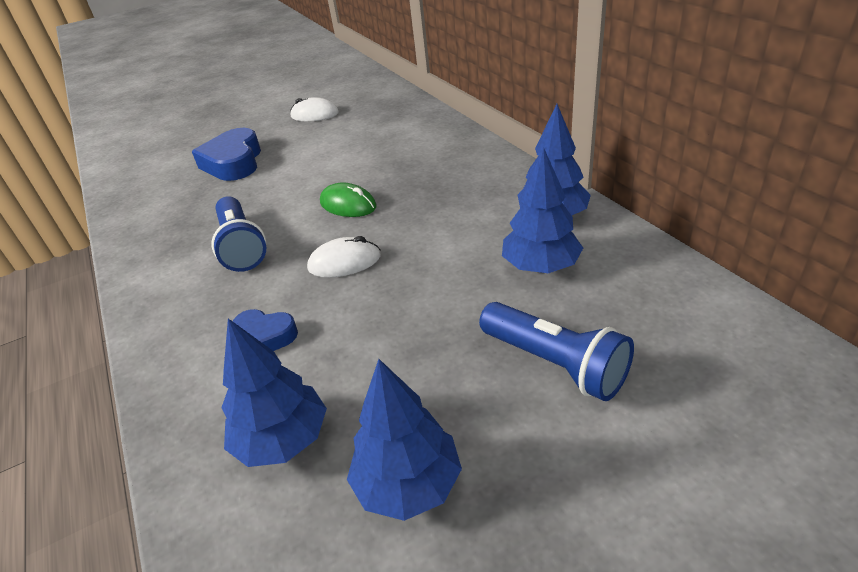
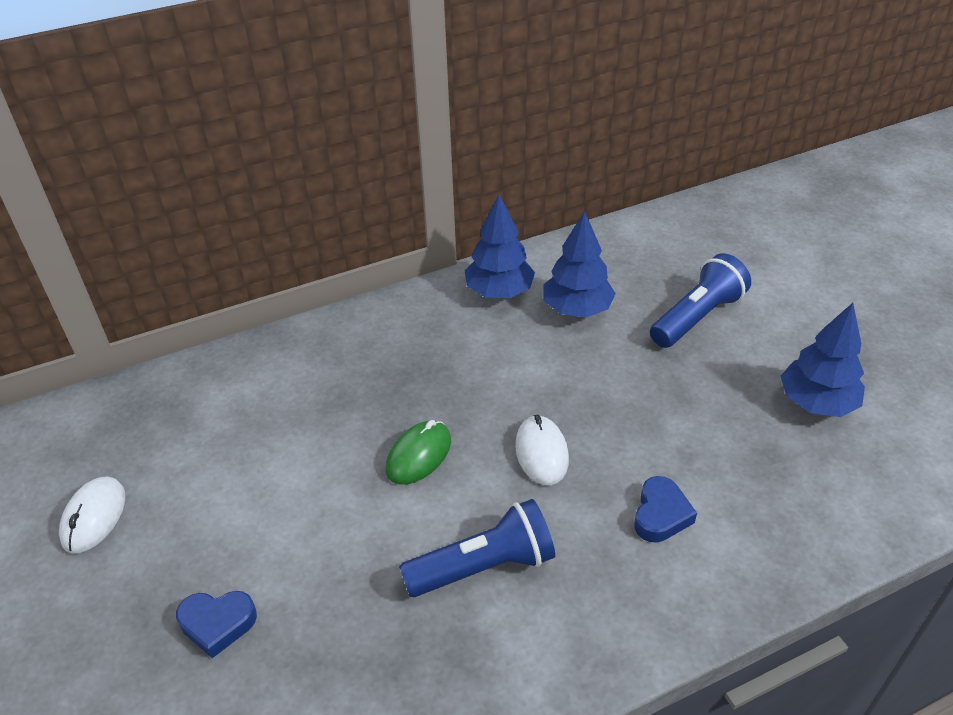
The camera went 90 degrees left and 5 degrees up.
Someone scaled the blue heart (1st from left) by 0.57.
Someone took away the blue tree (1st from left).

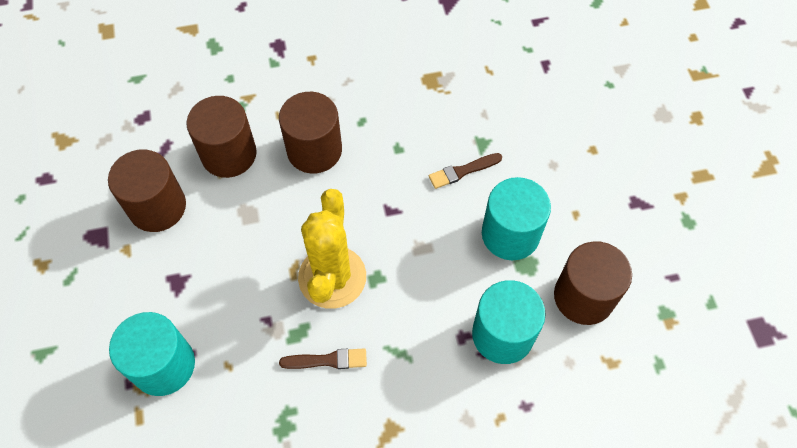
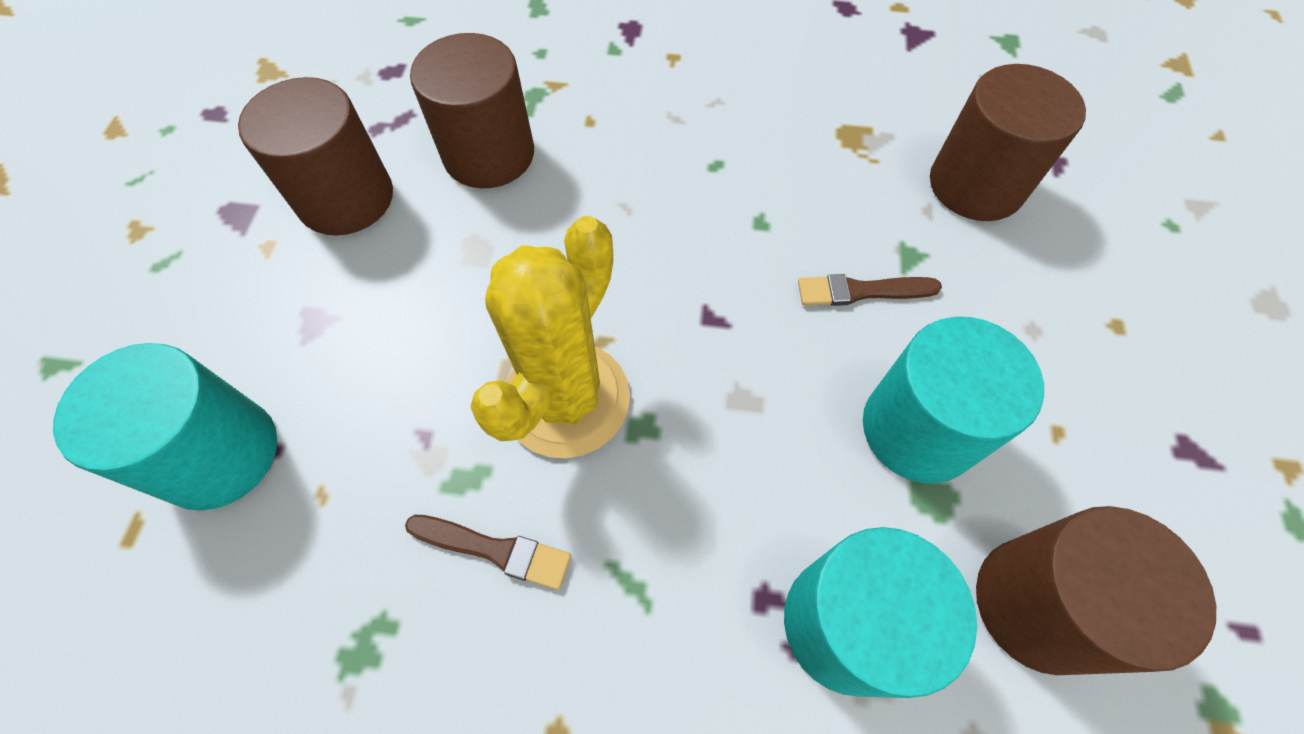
The camera went 20 degrees right and 0 degrees up.
Someone carried the brown cylinder (3rd from left).

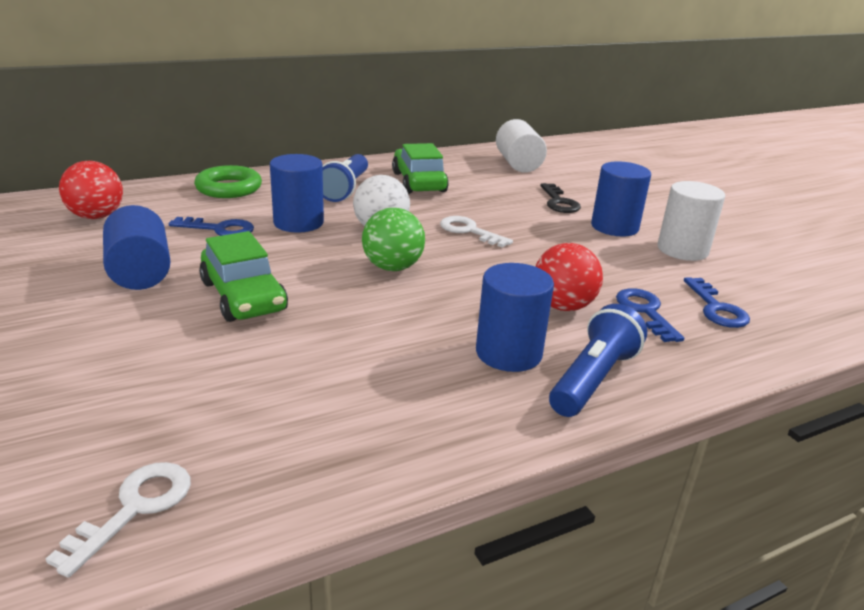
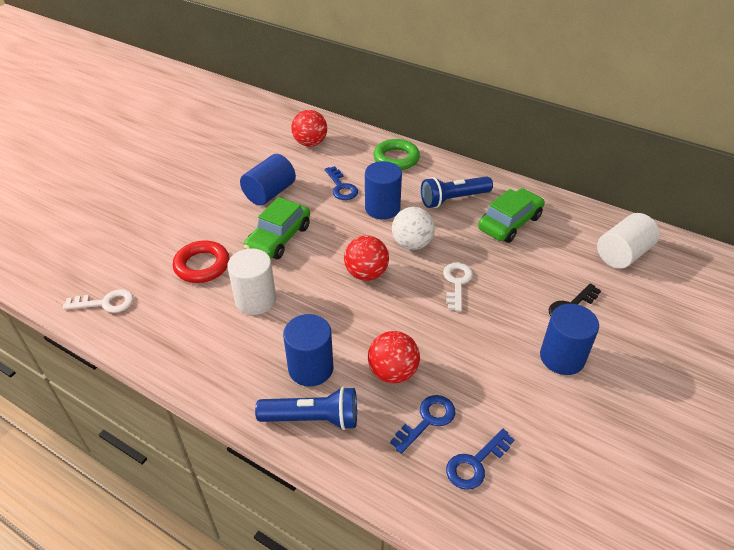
The camera went 60 degrees right and 15 degrees up.
Someone carried the white cylinder (2nd from left in the first image).
Someone repainted the green ball, which became the red ball (2nd from left).
Someone put down the red ring.

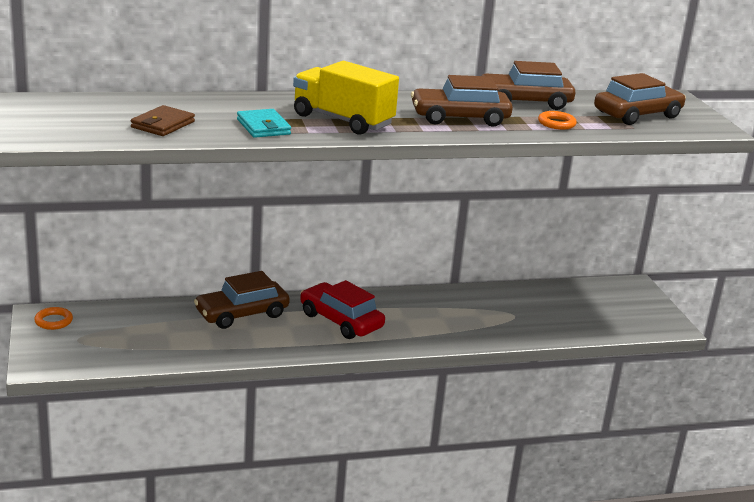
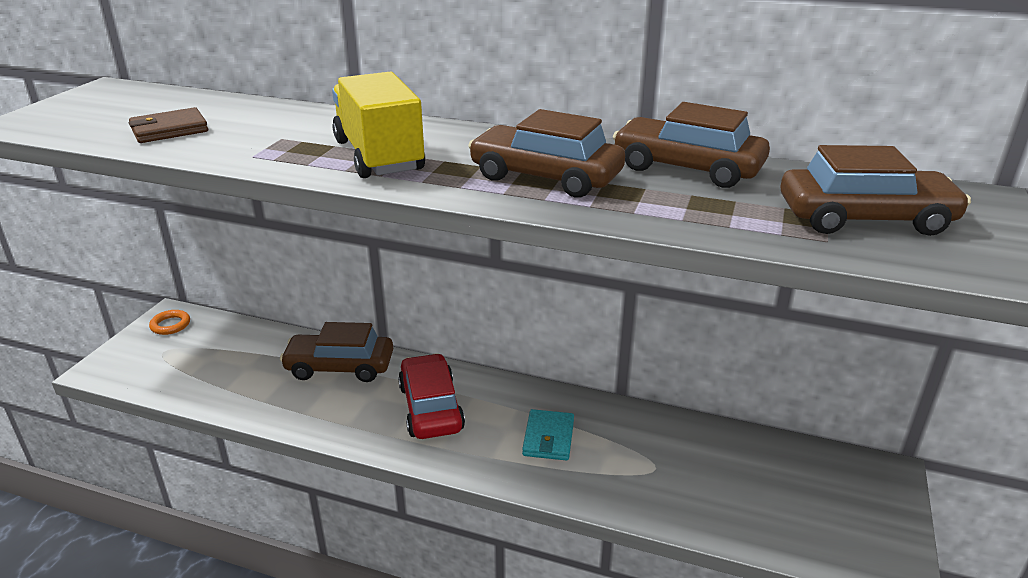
The camera went 35 degrees right and 5 degrees up.
Someone carried the turquoise wallet.
Someone took away the orange ring (2nd from left).

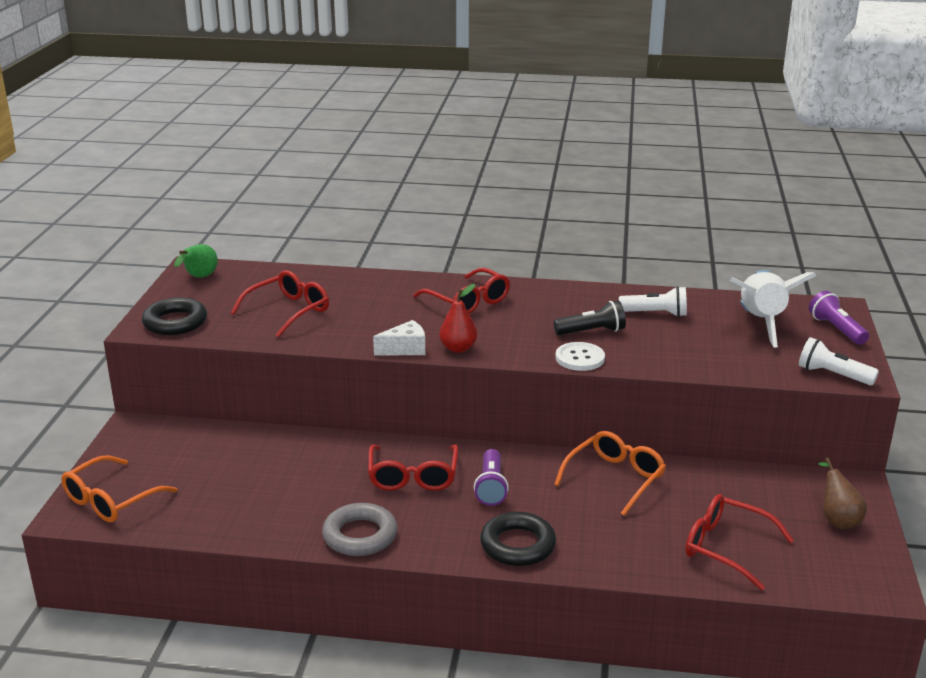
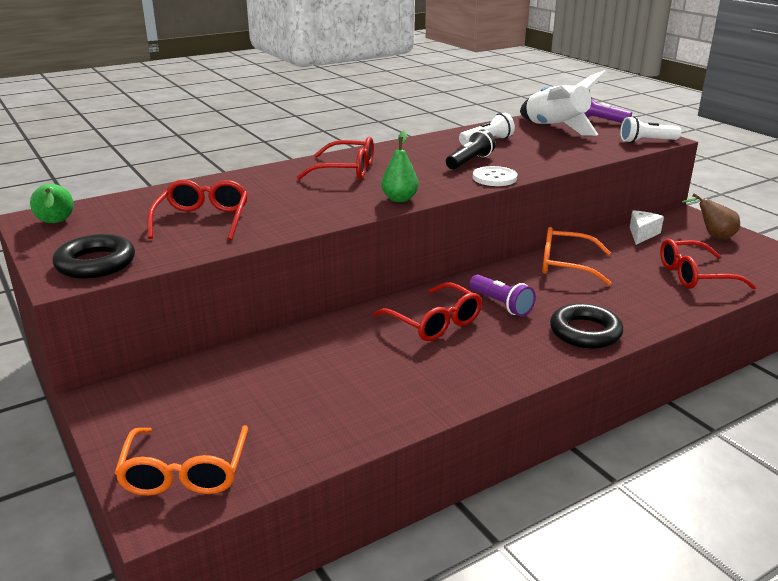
The camera went 40 degrees left and 0 degrees up.
Someone repainted the red pear, which became the green pear (2nd from left).
Someone carried the white cheese.
Someone rotated the orange glasses (2nd from left) by 75 degrees counterclockwise.
Someone took away the grey ring.

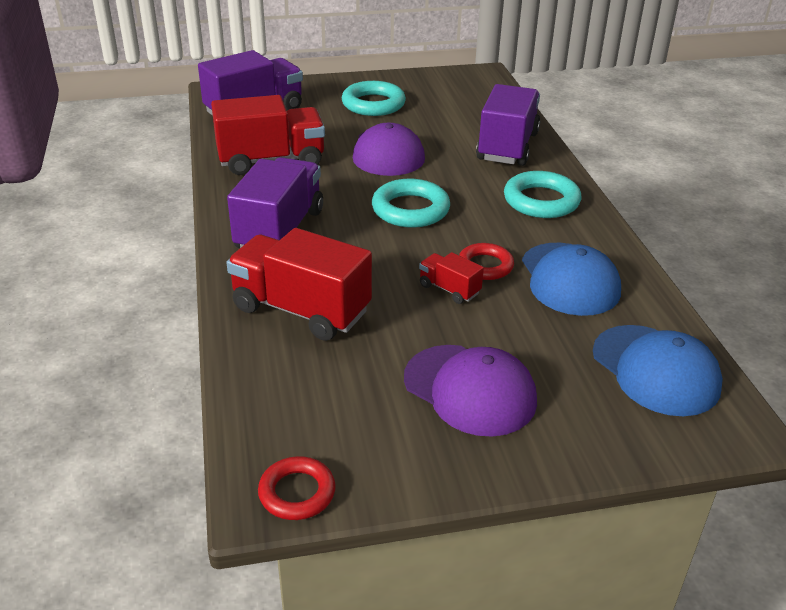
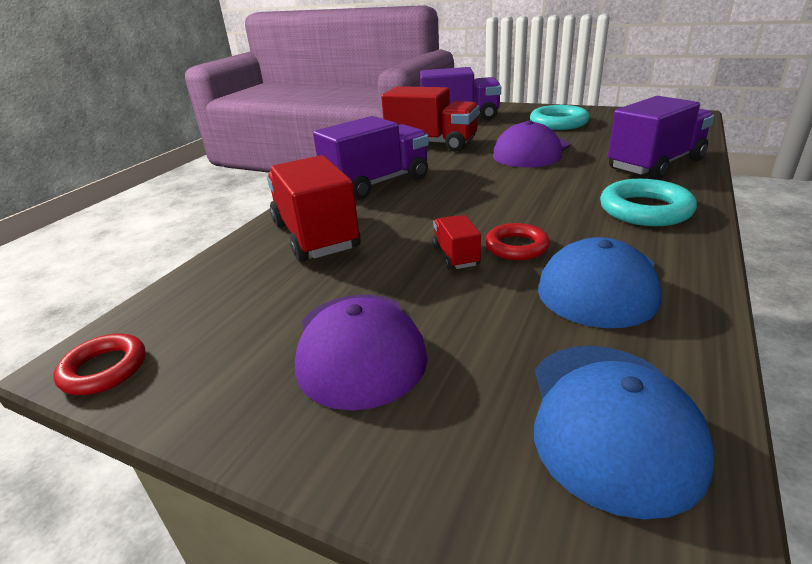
The camera went 40 degrees right and 5 degrees down.
Someone took away the turquoise ring (2nd from left).

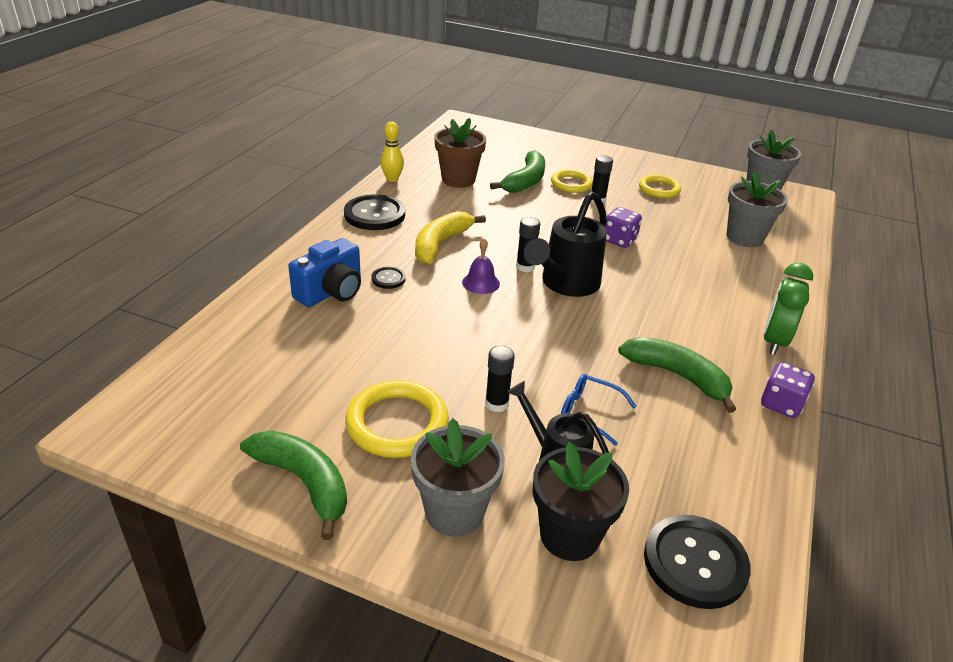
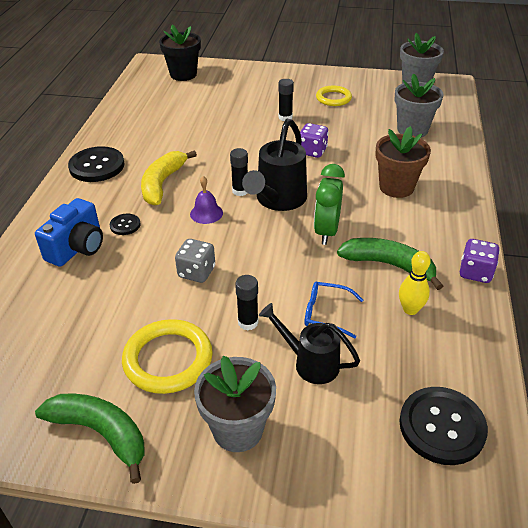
The camera went 10 degrees left and 5 degrees up.
Someone carried the brown flower pot.
Someone carried the yellow bowling pin.
Someone took away the green banana (2nd from left).
Someone took away the yellow ring (2nd from left).
Someone carried the green clock.
Someone carried the black flower pot.
Someone put down the grey dice.

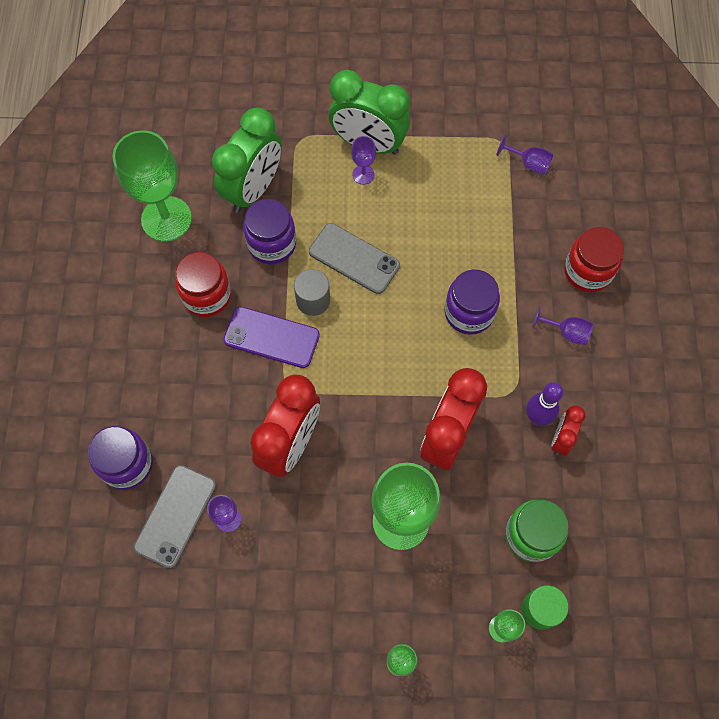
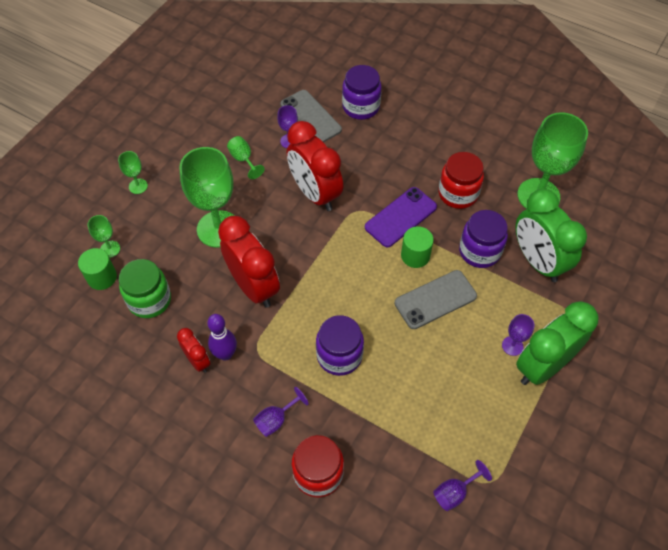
The camera went 120 degrees right and 10 degrees down.
Someone repainted the grey cylinder, which became the green cylinder (2nd from left).
Someone put down the green goblet (4th from left).

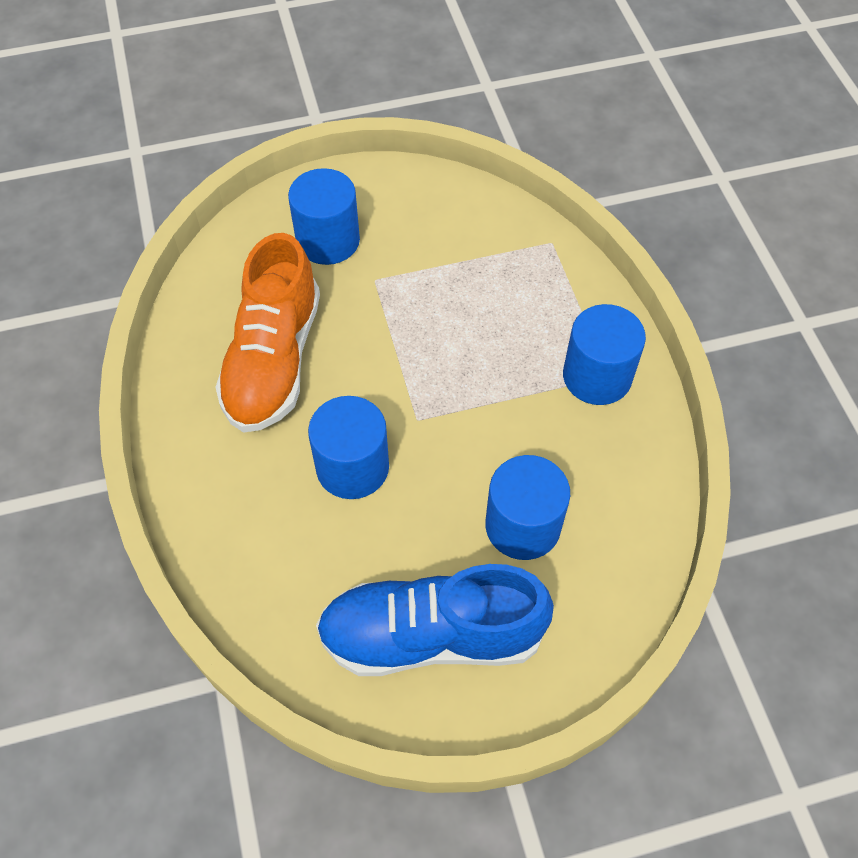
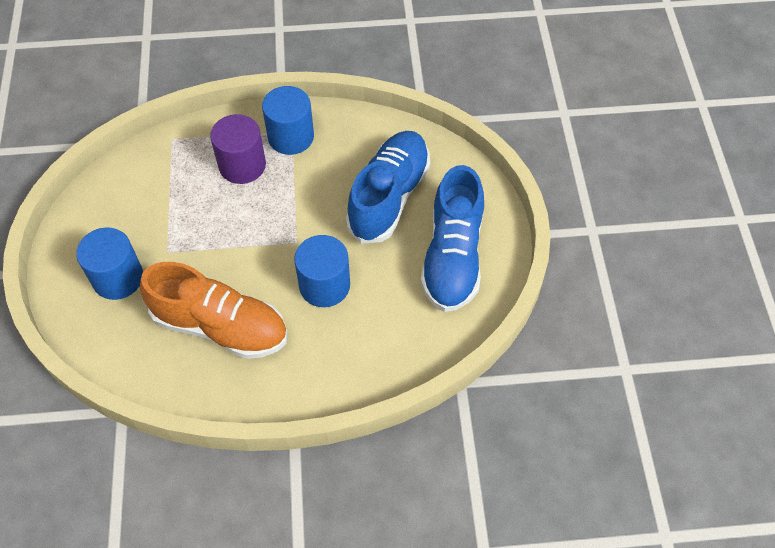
The camera went 80 degrees left and 0 degrees up.
Someone swapped the blue cylinder (3rd from left) for the blue shoe (1st from left).
Someone put down the purple cylinder.

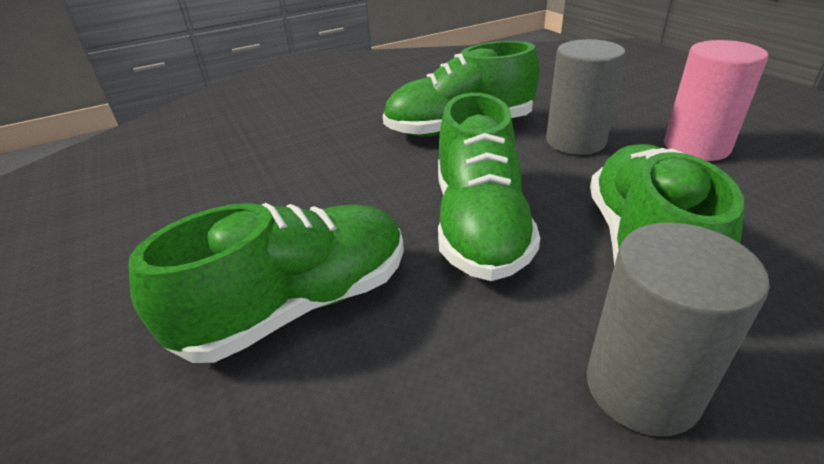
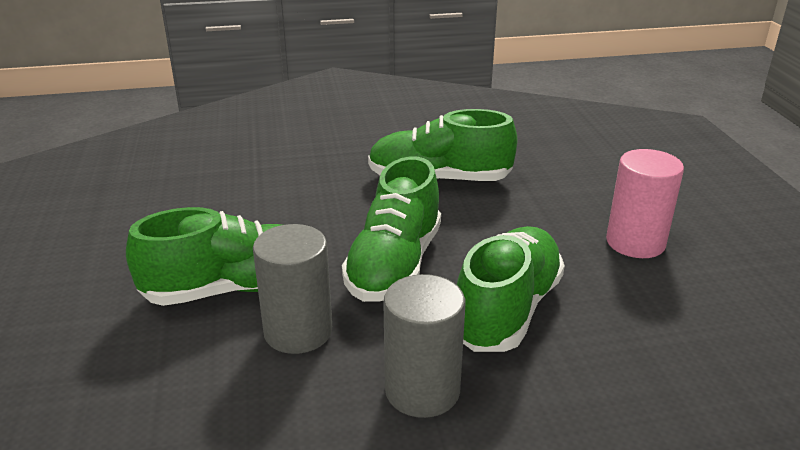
The camera went 15 degrees right and 5 degrees down.
Someone carried the grey cylinder (1st from left).

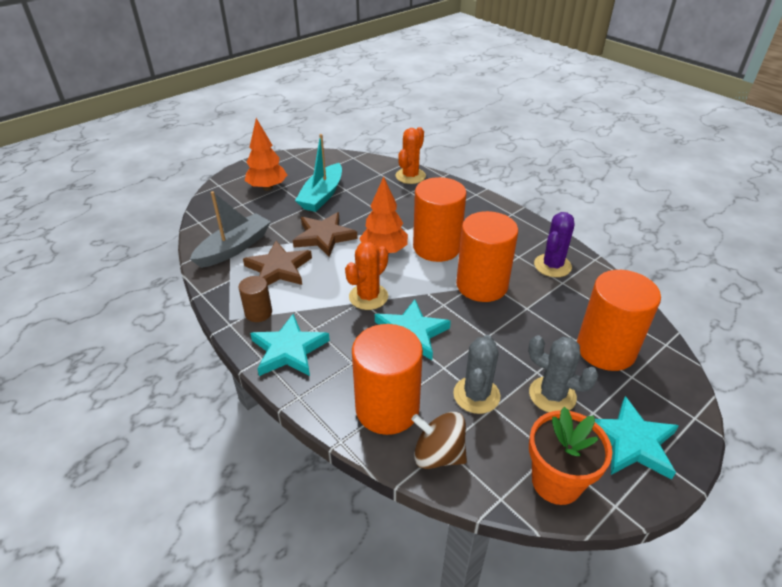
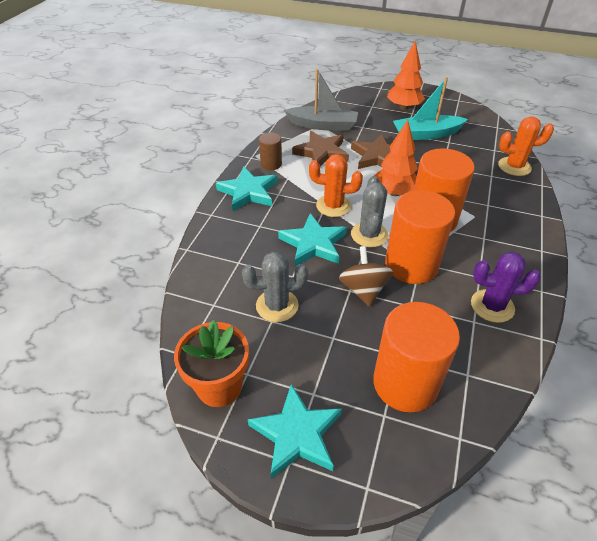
The camera went 60 degrees right and 5 degrees up.
Someone took away the orange cylinder (1st from left).
Someone carried the grey cactus (2nd from left).
Someone carried the brown spinning top.

